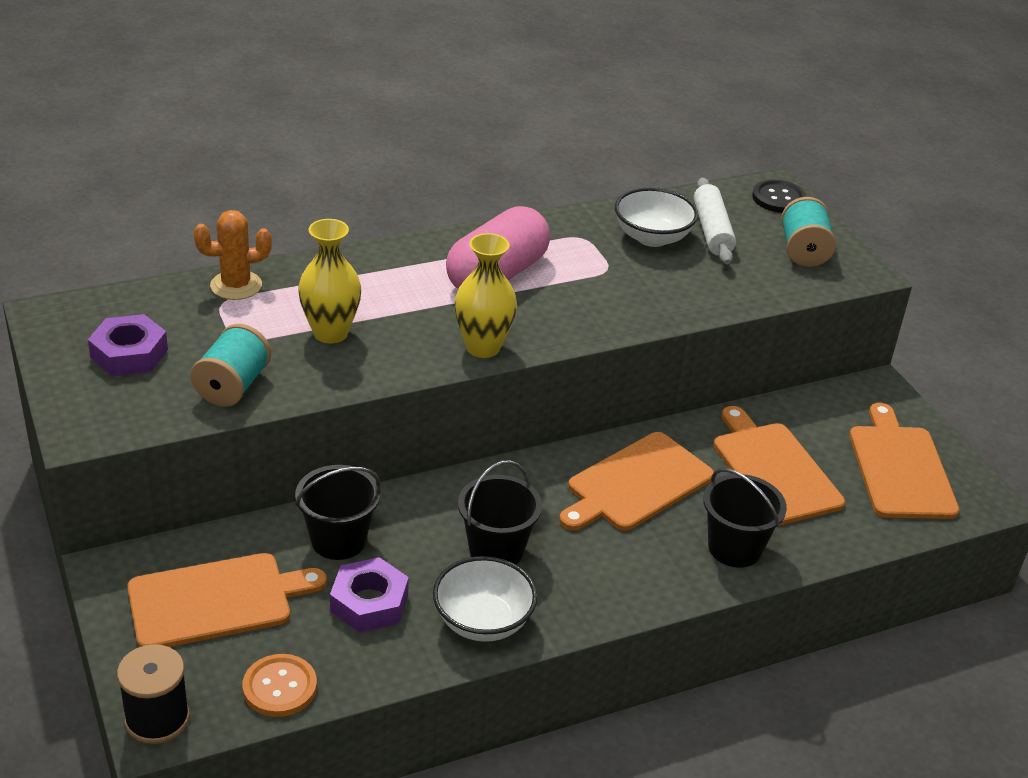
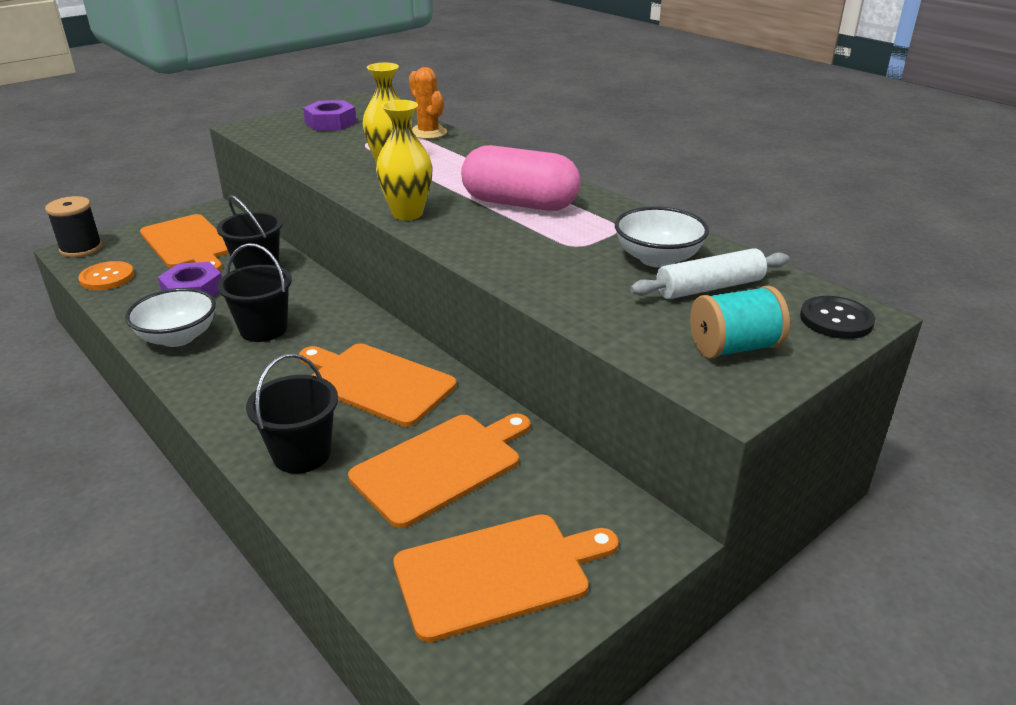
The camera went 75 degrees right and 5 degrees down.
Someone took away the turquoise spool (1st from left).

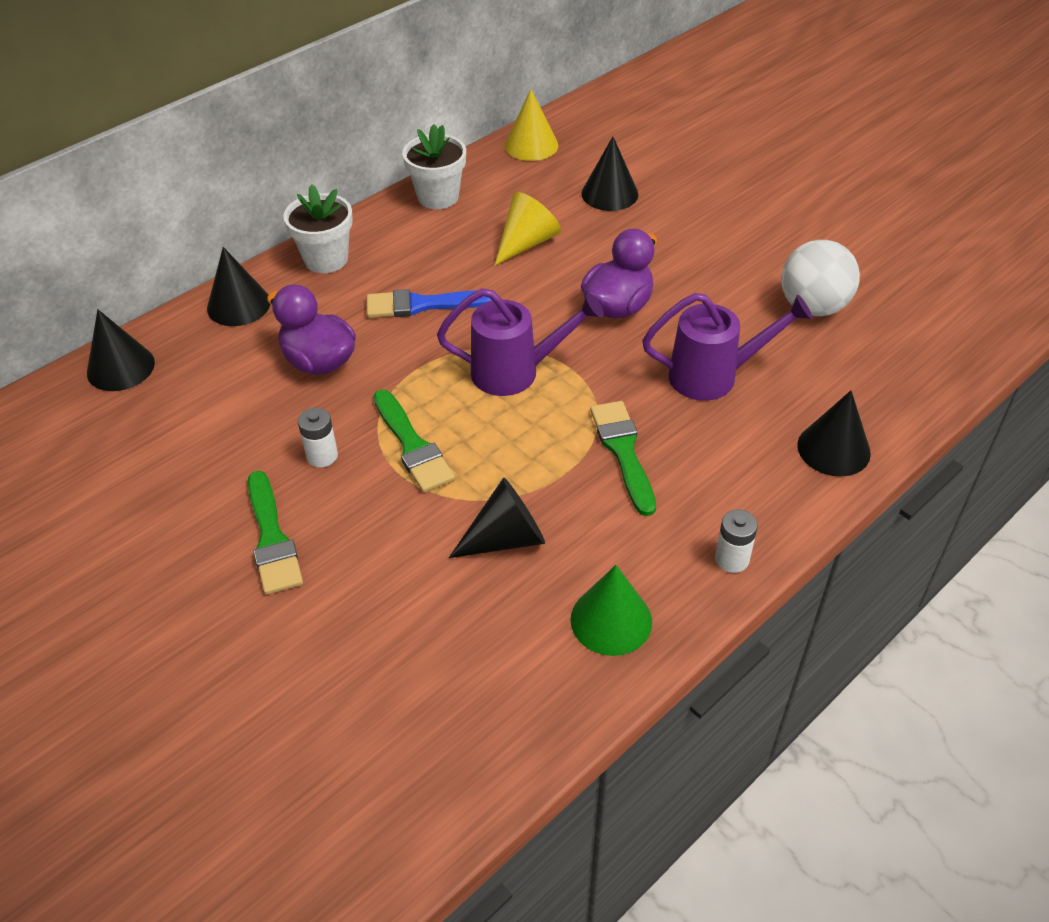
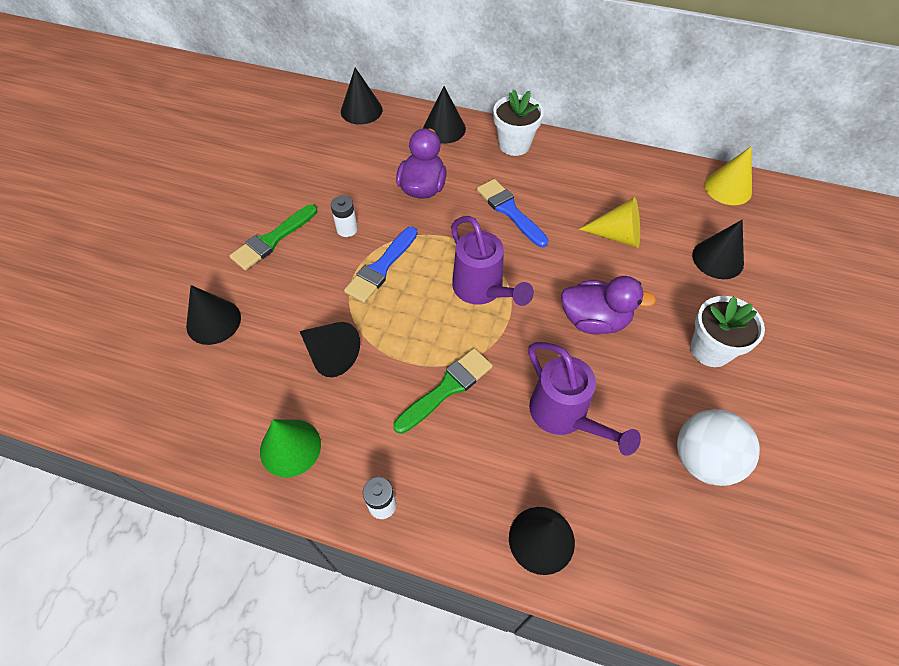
The camera went 60 degrees right and 10 degrees up.
Someone carried the white flower pot (2nd from left).
Someone repainted the green brush (2nd from left), which became the blue brush (1st from left).
Someone put down the black cone (1st from left).

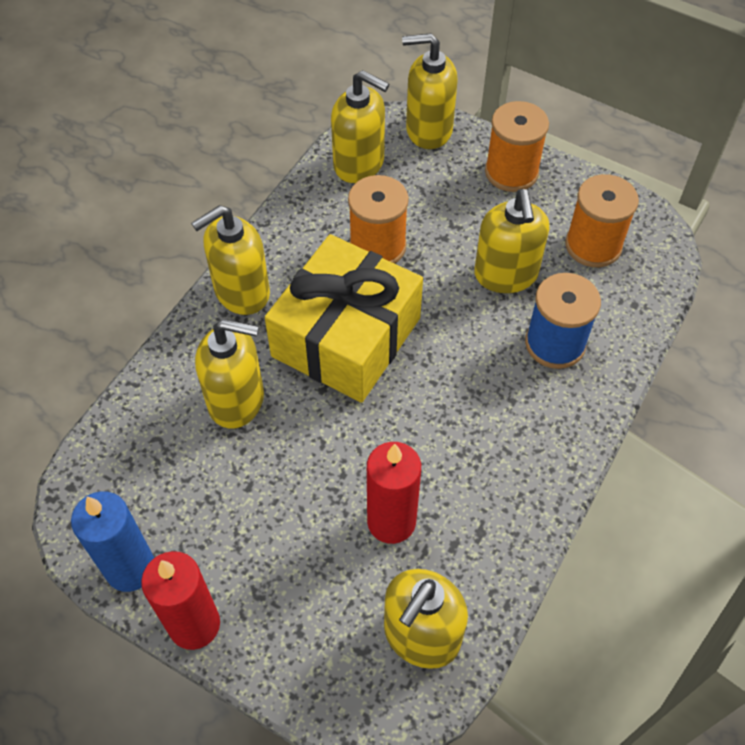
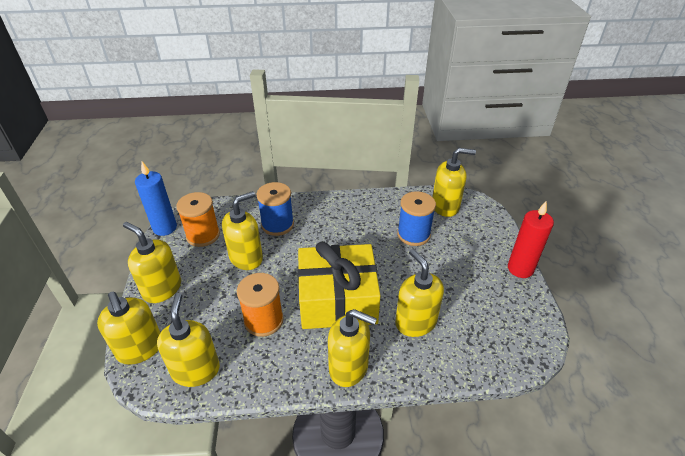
The camera went 125 degrees left and 15 degrees down.
Someone swapped the orange spool (2nd from left) for the yellow soap dispenser (2nd from left).
Someone swapped the red candle (2nd from left) for the blue spool (2nd from left).
Someone carried the blue candle.

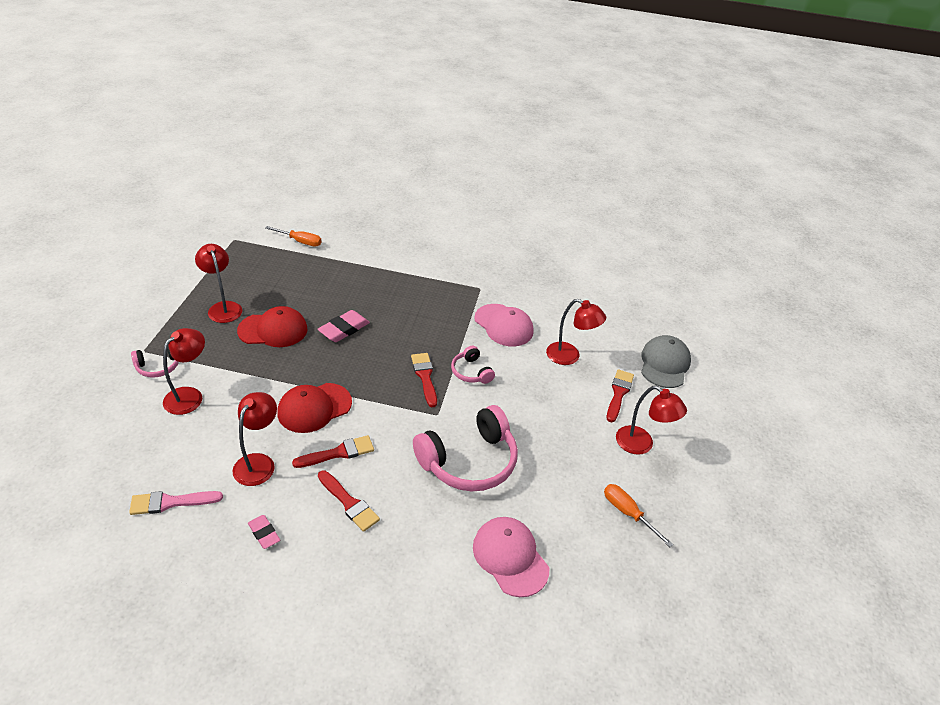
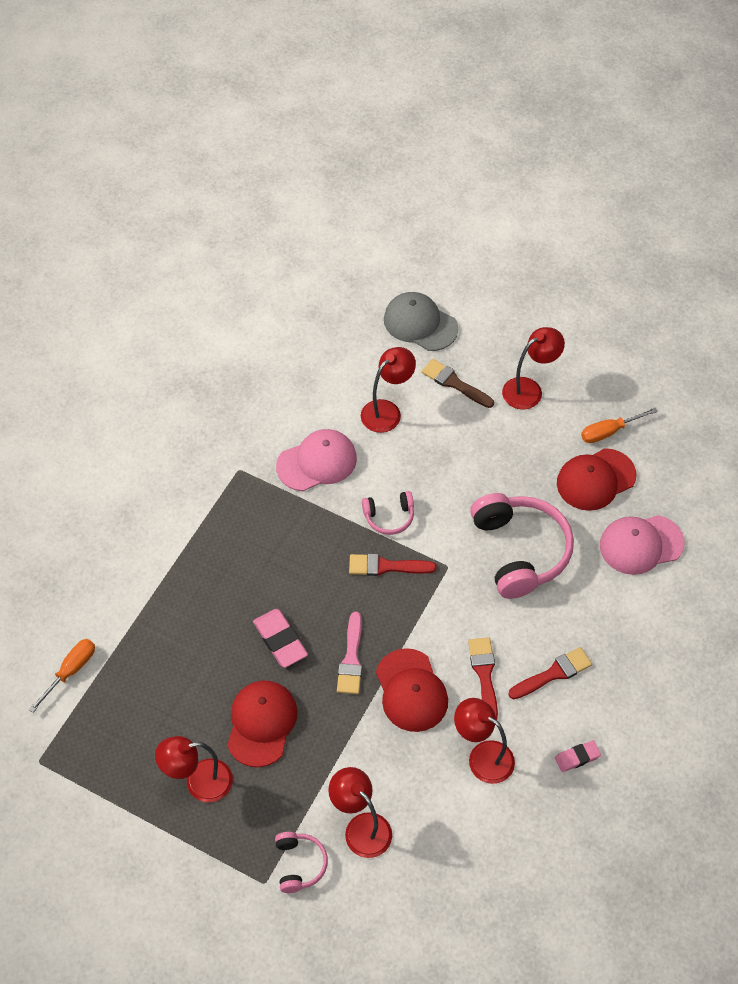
The camera went 70 degrees left and 15 degrees up.
Someone repainted the red brush (4th from left), which became the brown brush.
Someone carried the pink brush.
Someone put down the red cap (3rd from left).

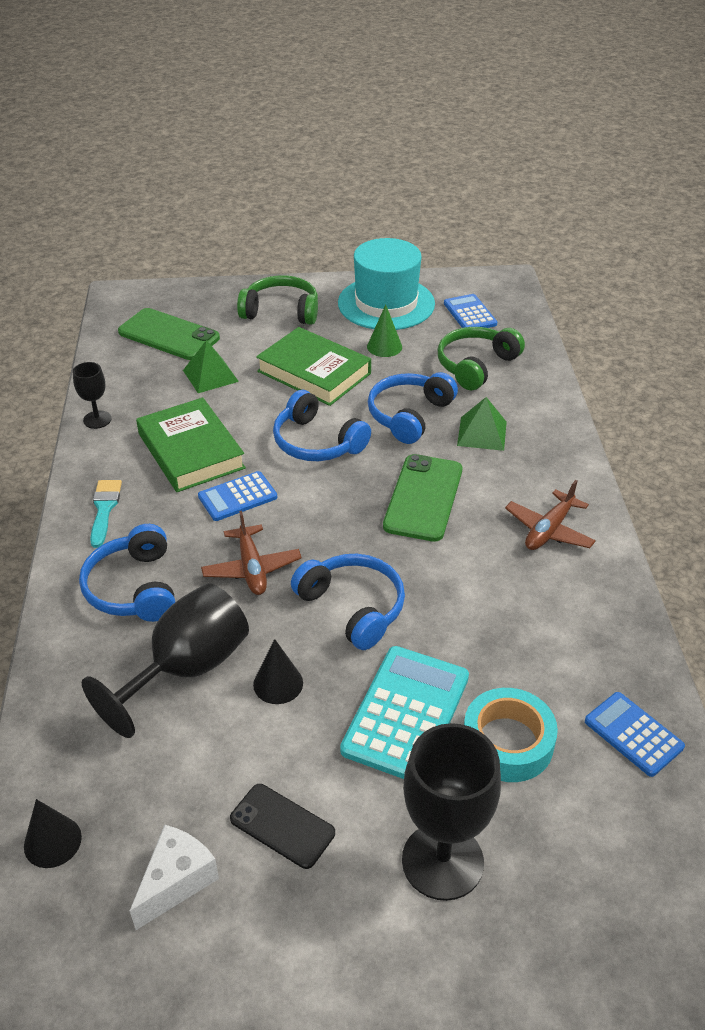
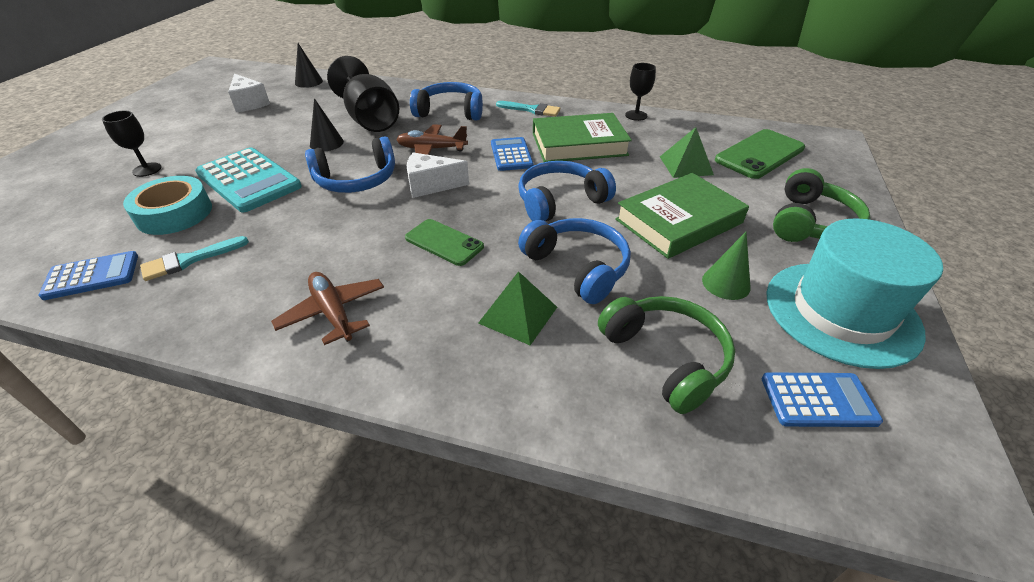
The camera went 110 degrees right and 0 degrees up.
Someone scaled the green phone (2nd from left in the first image) by 0.65.
Someone scaled the black goblet (3rd from left in the first image) by 0.51.
Someone took away the black phone.
Someone put down the white cheese (2nd from left).
Someone put down the turquoise brush (1st from left).

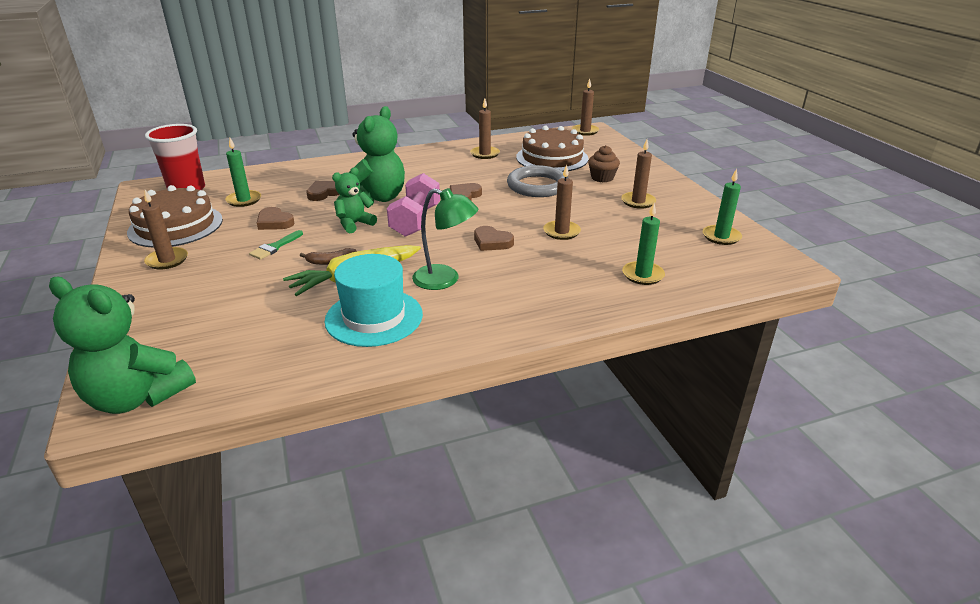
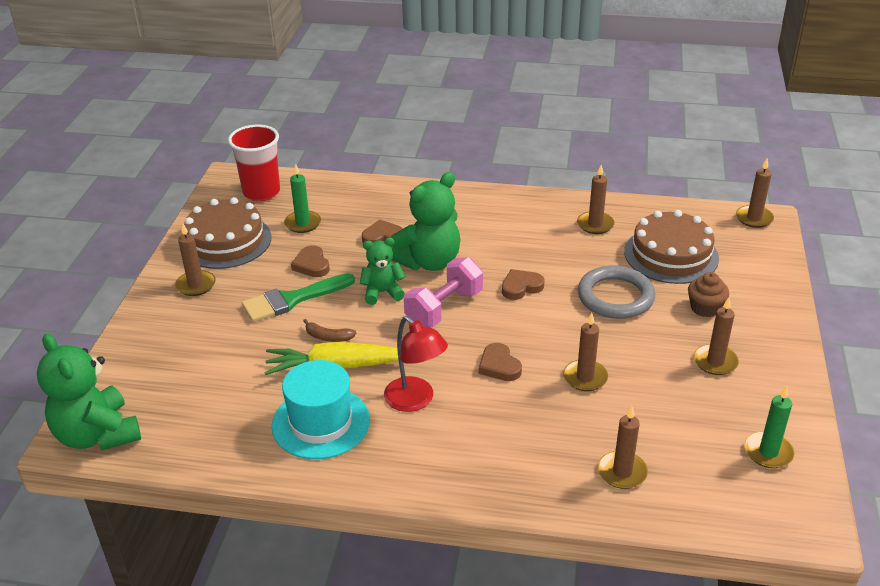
The camera went 30 degrees right and 5 degrees up.
Someone repainted the green lamp, which became the red lamp.
Someone repainted the green candle (2nd from left), which became the brown candle (4th from left).
Someone scaled the green brush by 1.79.

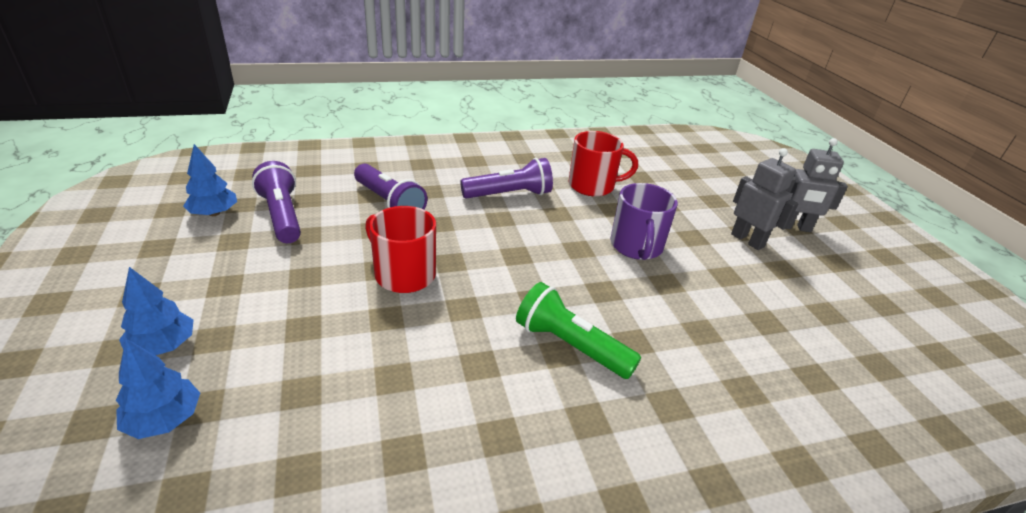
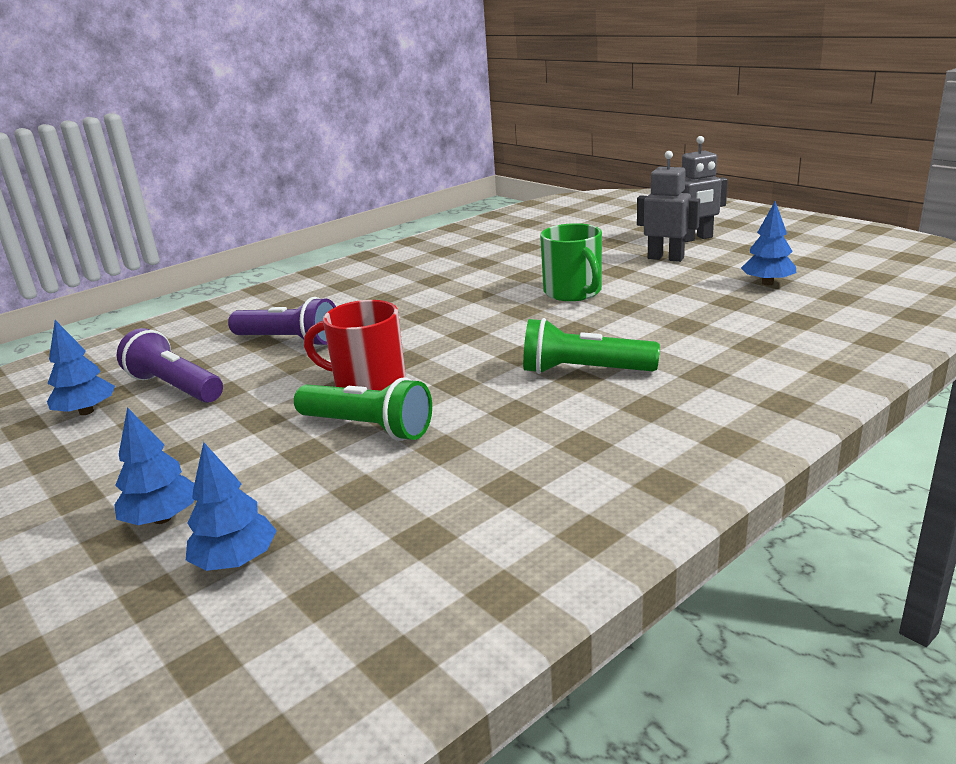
The camera went 20 degrees left and 10 degrees down.
Someone took away the red mug (2nd from left).
Someone took away the purple flashlight (3rd from left).
Someone repainted the purple mug, which became the green mug.
Someone put down the blue tree (4th from left).
Someone put down the green flashlight (1st from left).

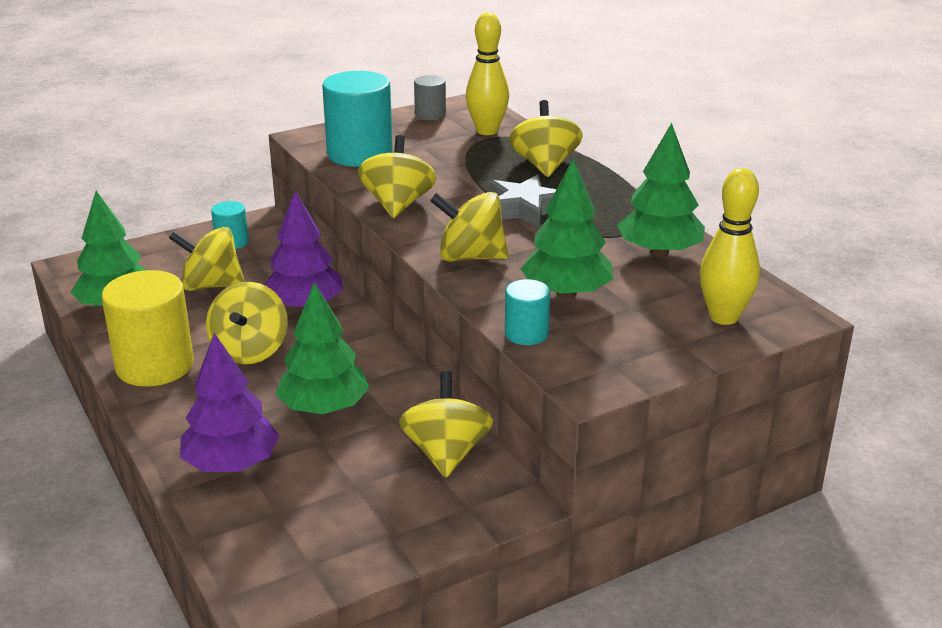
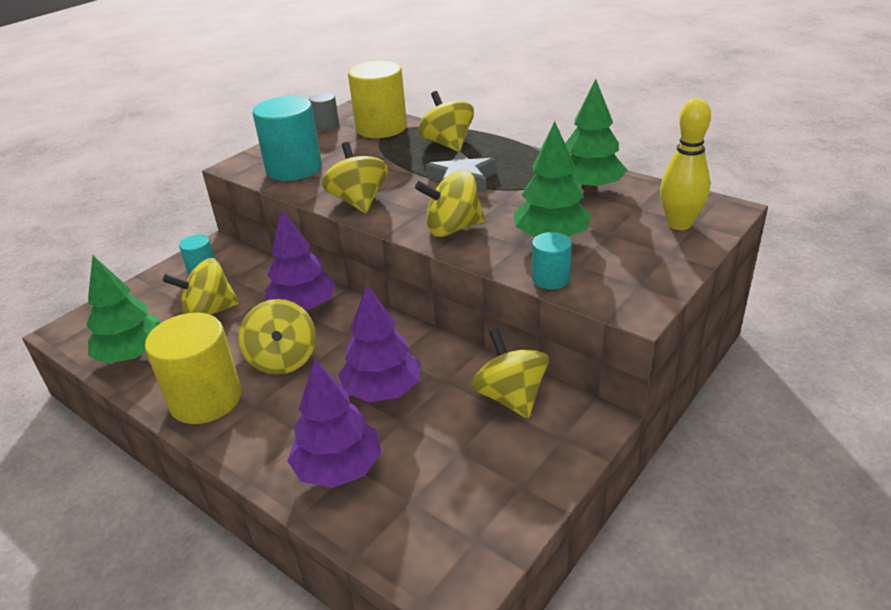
The camera went 20 degrees left and 5 degrees up.
Someone swapped the yellow bowling pin (1st from left) for the yellow cylinder (2nd from left).
Someone repainted the green tree (2nd from left), which became the purple tree (3rd from left).

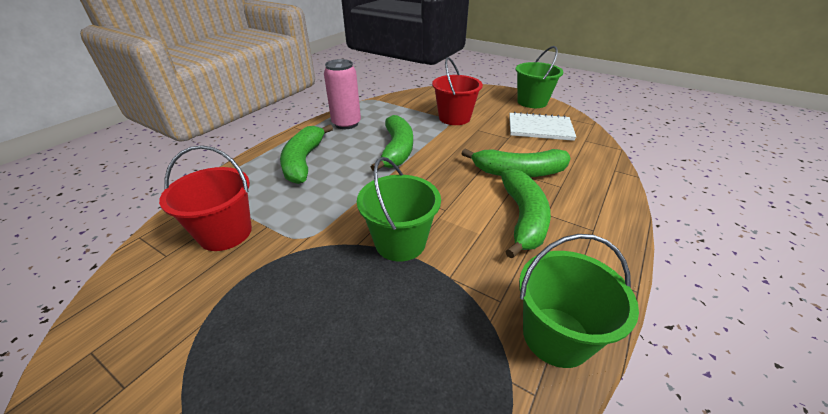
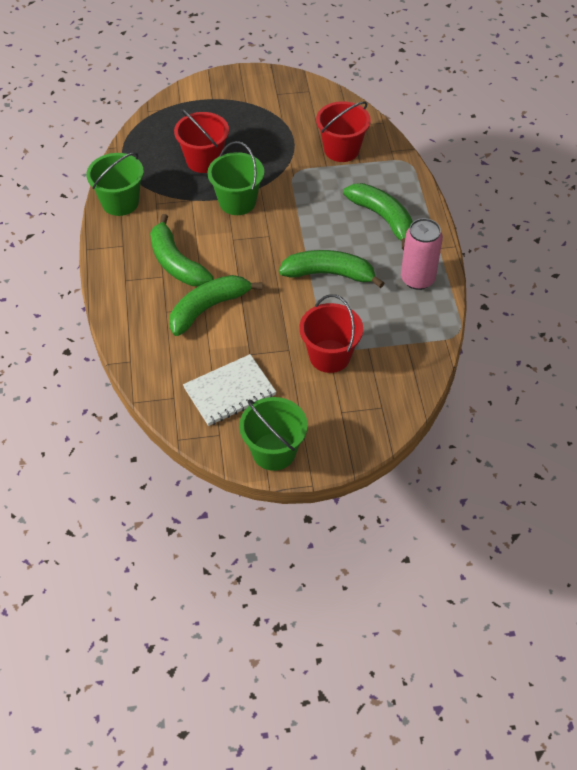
The camera went 140 degrees right and 15 degrees up.
Someone rotated the green banana (2nd from left in the first image) by 135 degrees clockwise.
Someone put down the red bucket (1st from left).

